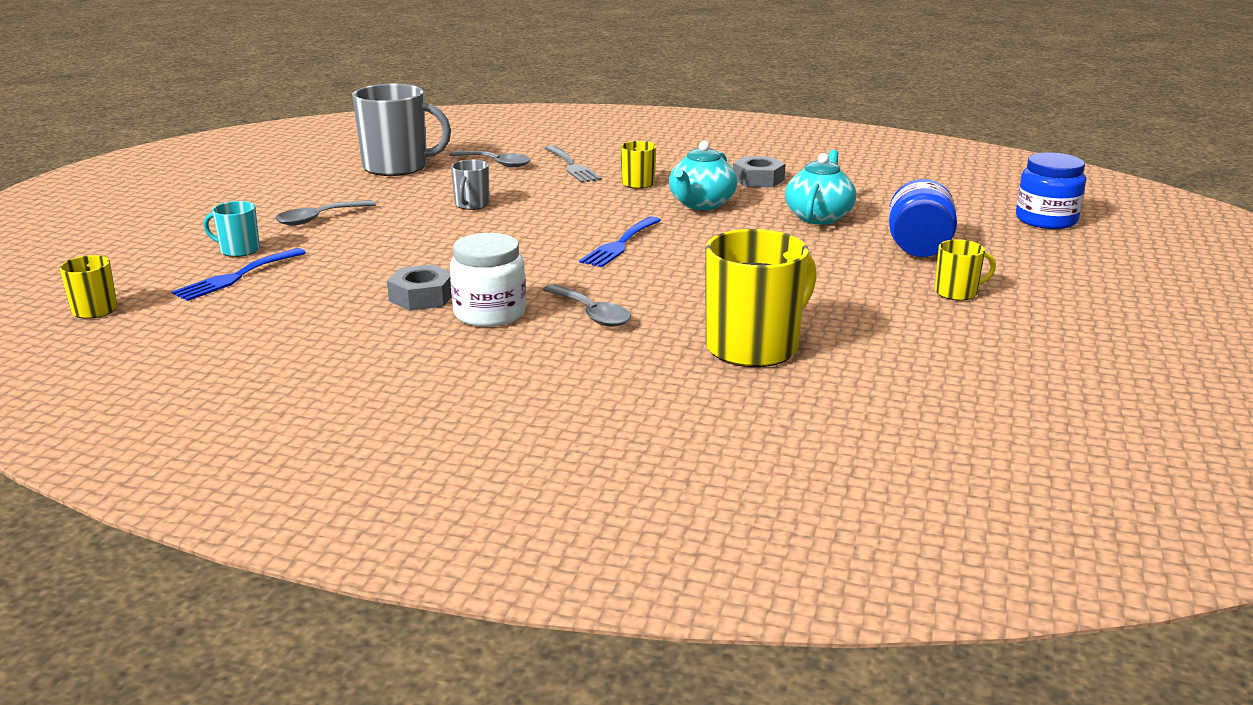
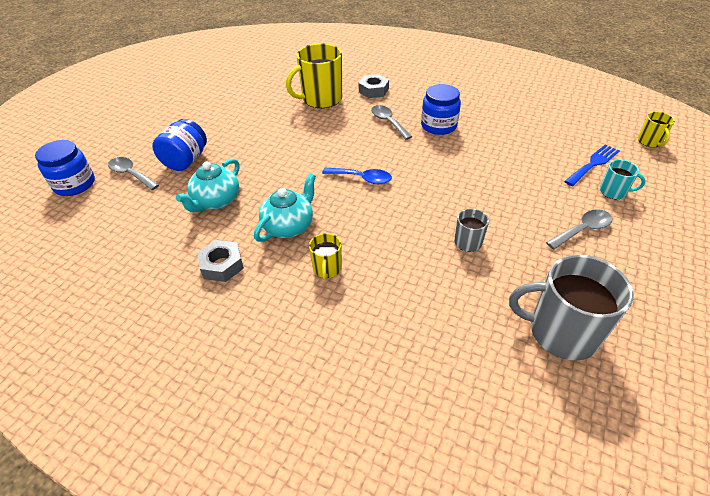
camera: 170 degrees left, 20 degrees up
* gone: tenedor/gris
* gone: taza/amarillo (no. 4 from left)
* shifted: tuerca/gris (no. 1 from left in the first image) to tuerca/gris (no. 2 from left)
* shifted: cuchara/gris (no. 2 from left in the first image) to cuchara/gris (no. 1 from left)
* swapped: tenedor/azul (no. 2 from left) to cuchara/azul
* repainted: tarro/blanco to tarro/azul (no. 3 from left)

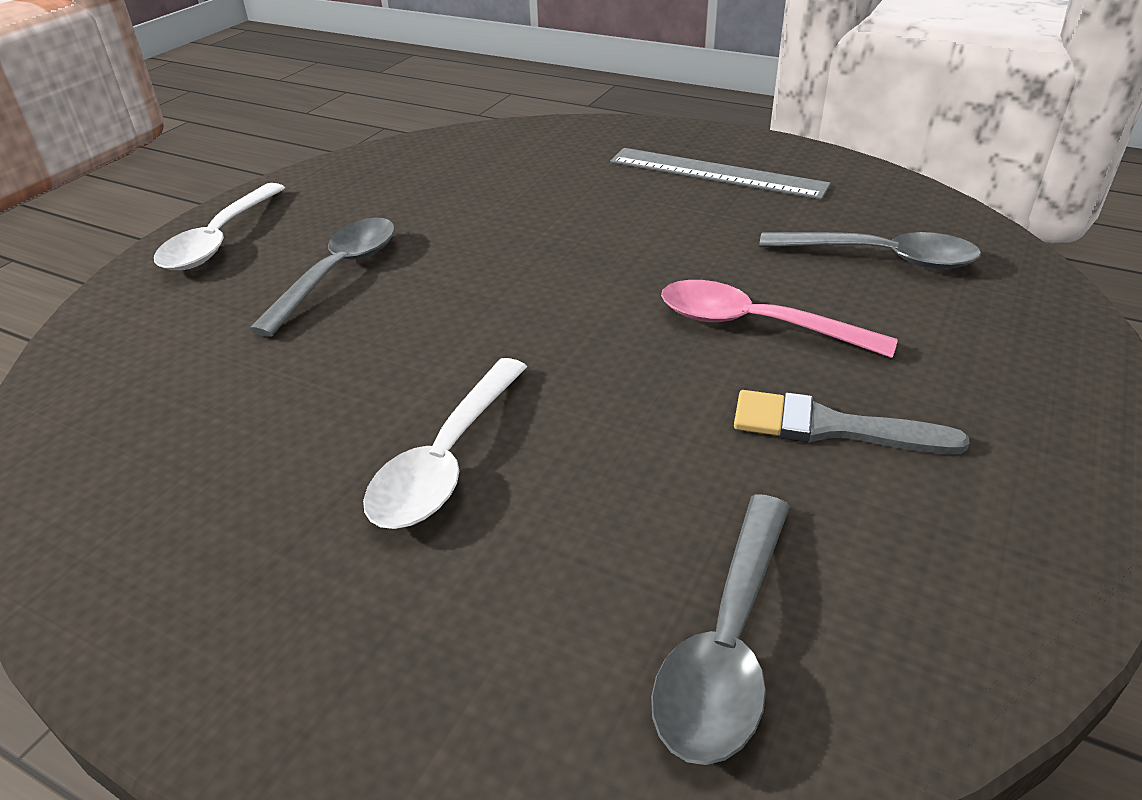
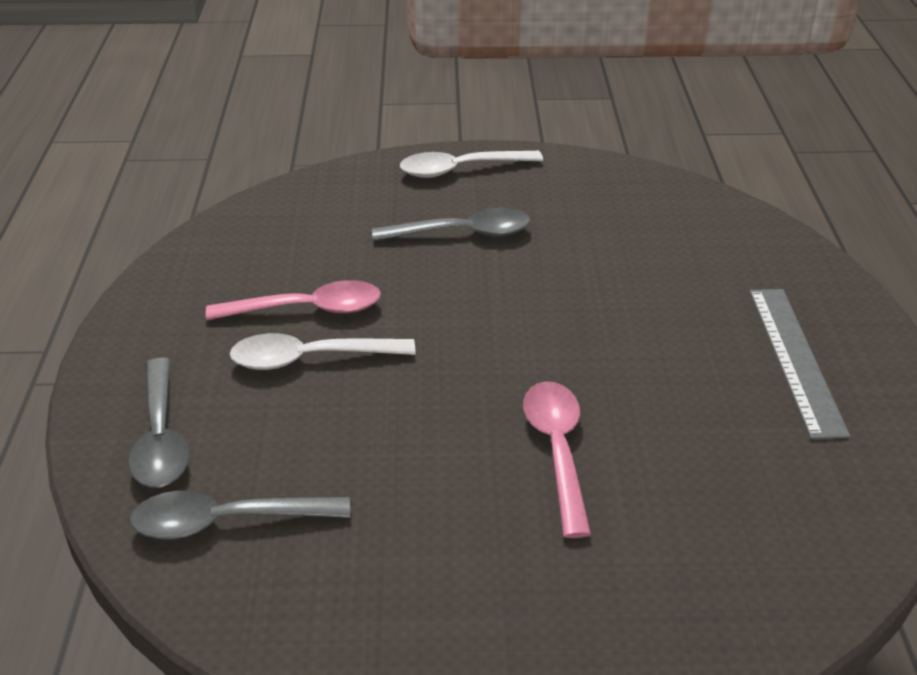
camera: 60 degrees right, 0 degrees up
* gone: pincel/gris
* new: cuchara/rosa (no. 1 from left)
* shifted: cuchara/gris (no. 3 from left in the first image) to cuchara/gris (no. 1 from left)

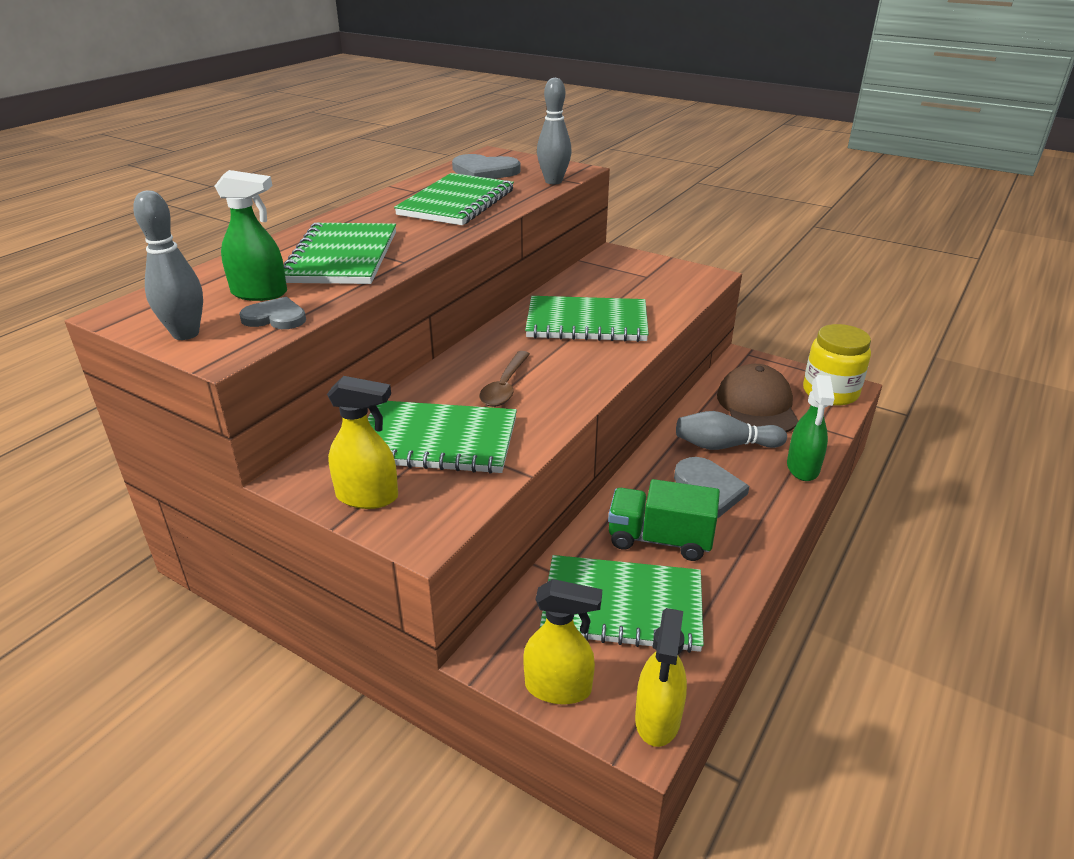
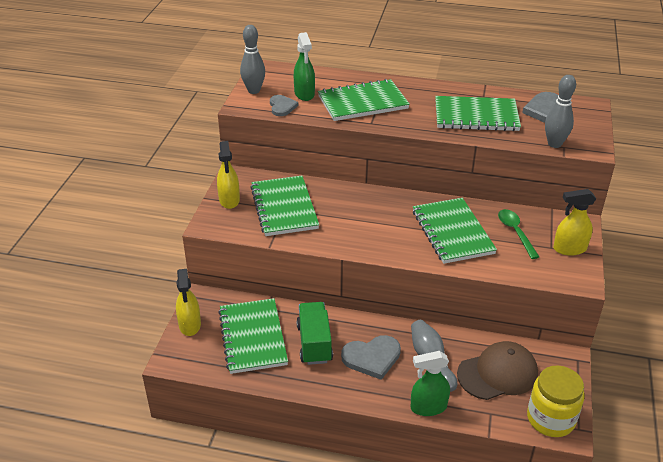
camera: 70 degrees right, 5 degrees up
* gone: cuchara/marrón
* new: cuchara/verde
* shifted: pulverizador/amarillo (no. 3 from left)

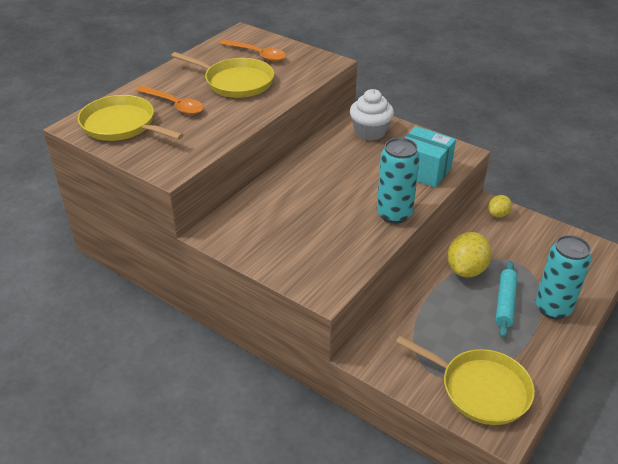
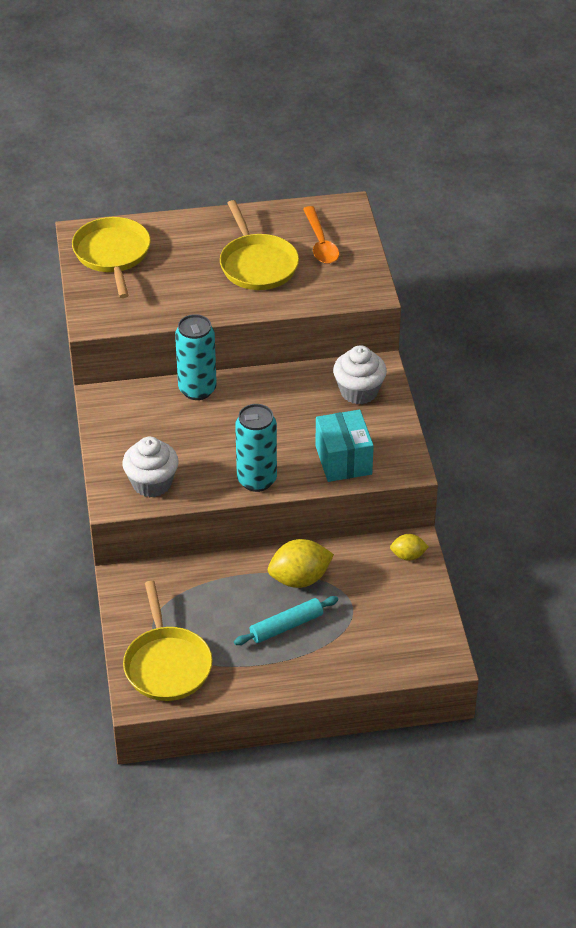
camera: 45 degrees right, 5 degrees up
* gone: cuchara/naranja (no. 1 from left)
* new: magdalena/blanco (no. 1 from left)
* shifted: lata/turquesa (no. 2 from left in the first image) to lata/turquesa (no. 1 from left)

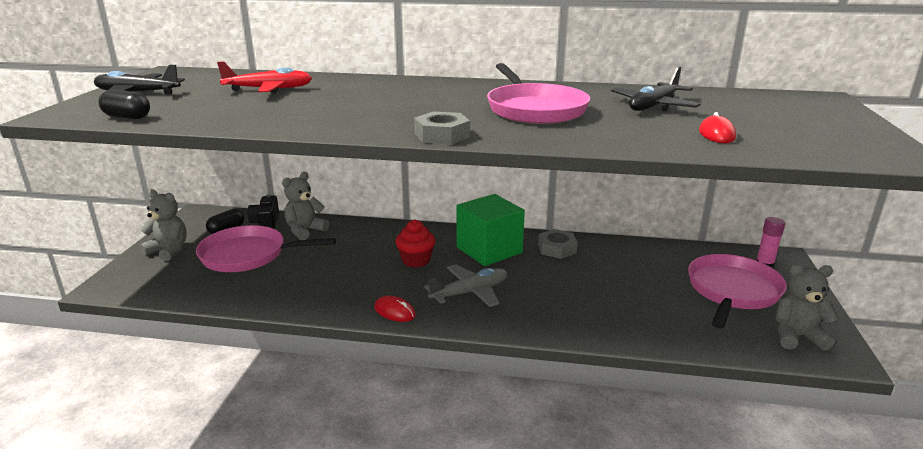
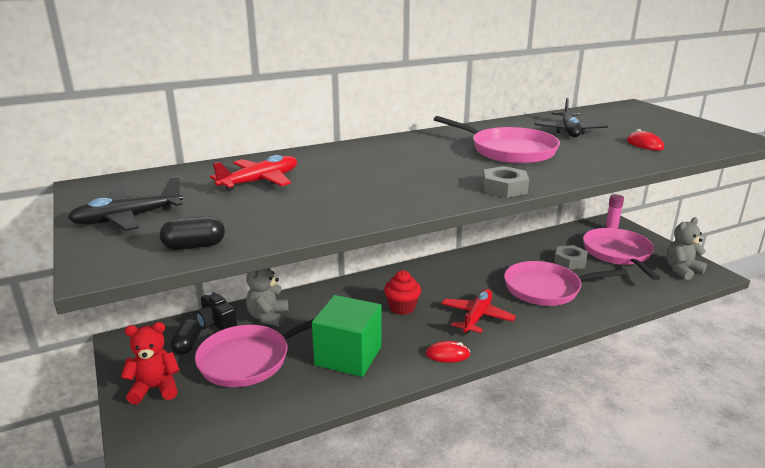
camera: 35 degrees left, 0 degrees up
* new: sartén/rosa (no. 3 from left)
* shifted: cubo/verde
* shifted: tuerca/gris (no. 2 from left)
* repainted: osito/gris (no. 1 from left) to osito/rojo
* repainted: avión/gris to avión/rojo (no. 2 from left)

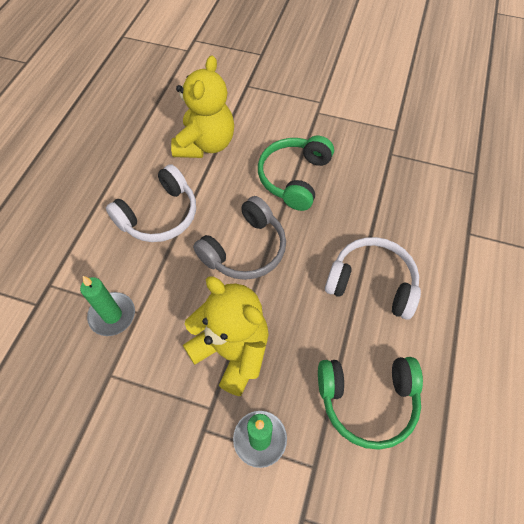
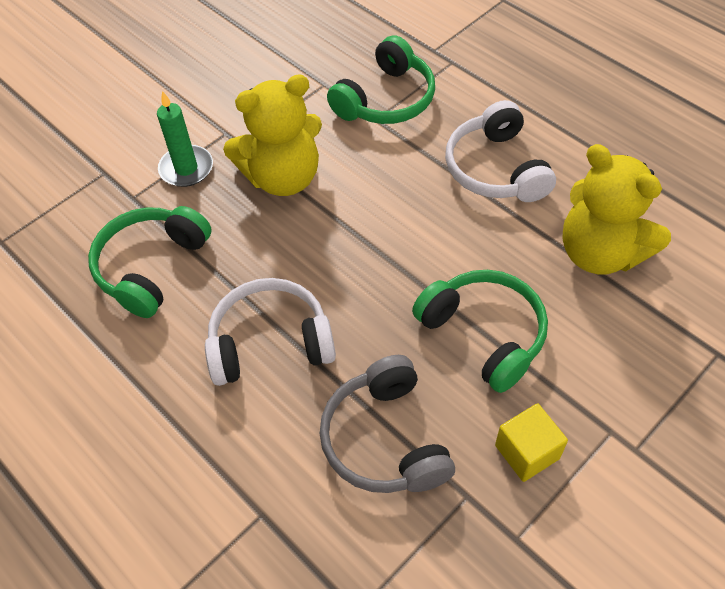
camera: 120 degrees right, 5 degrees down
* new: cubo/amarillo
* shifted: auriculares/gris
* swapped: vela/verde (no. 1 from left) to auriculares/verde (no. 2 from left)
* rotated: auriculares/blanco (no. 2 from left in the first image) 150 degrees counterclockwise

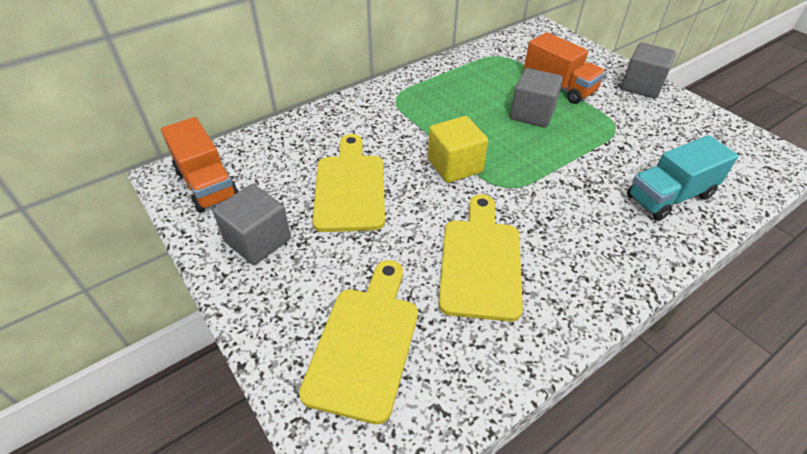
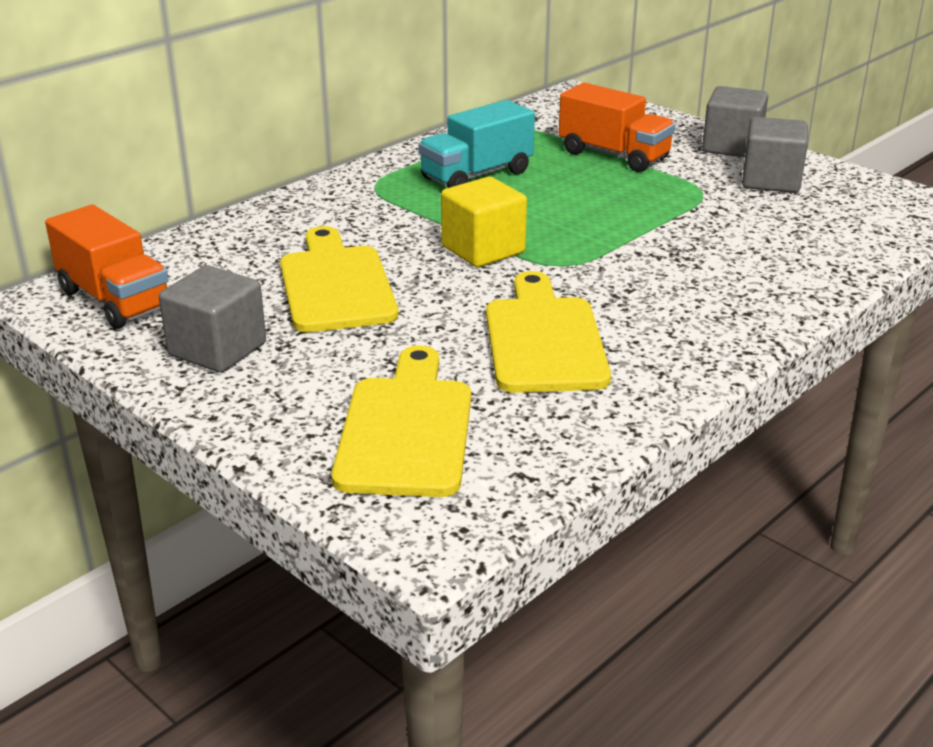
camera: 10 degrees left, 15 degrees down
* shifted: cubo/gris (no. 2 from left in the first image) to cubo/gris (no. 3 from left)
* shifted: camión/turquesa

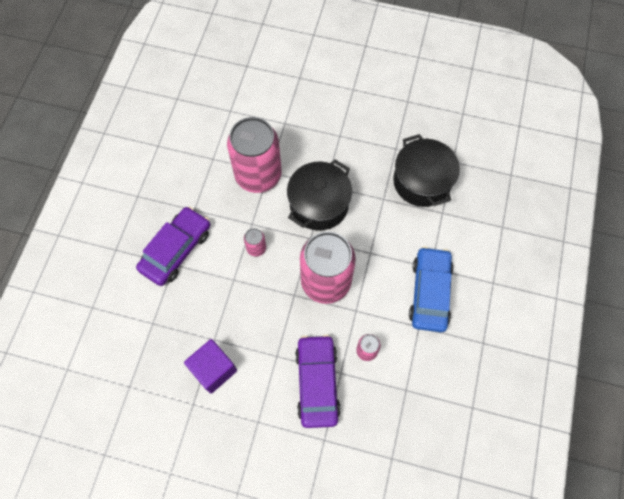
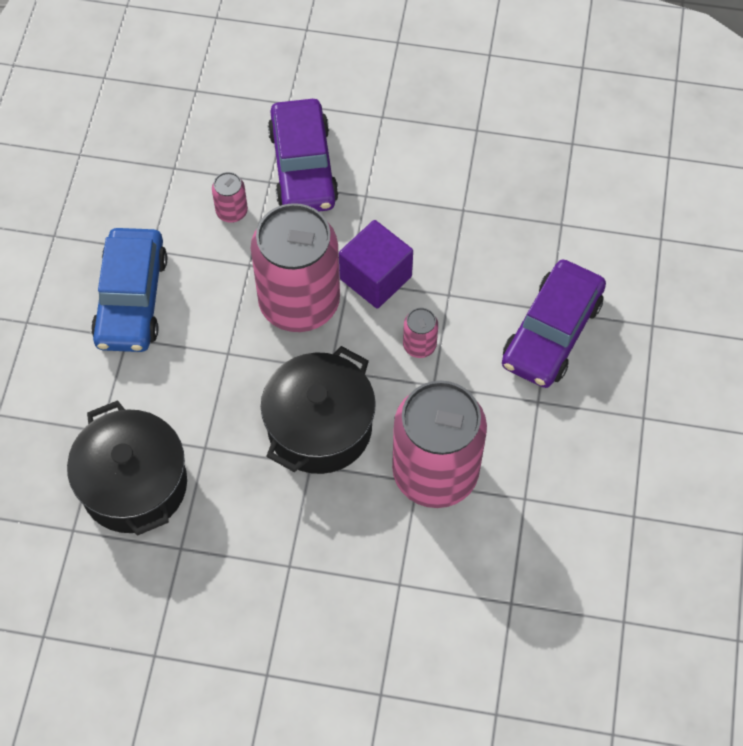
camera: 175 degrees right, 5 degrees down
* shifted: cubo/morado

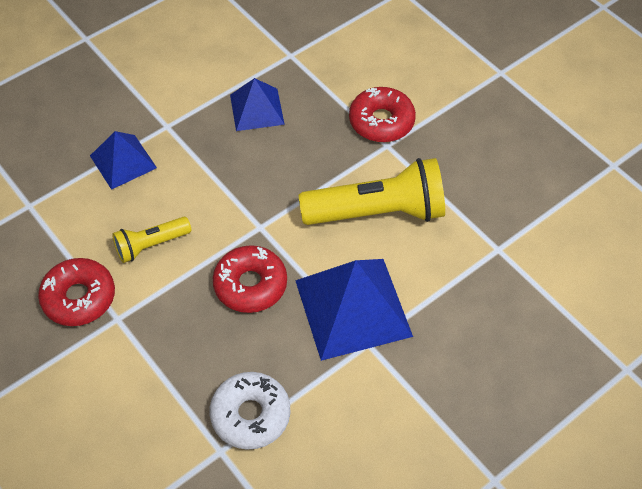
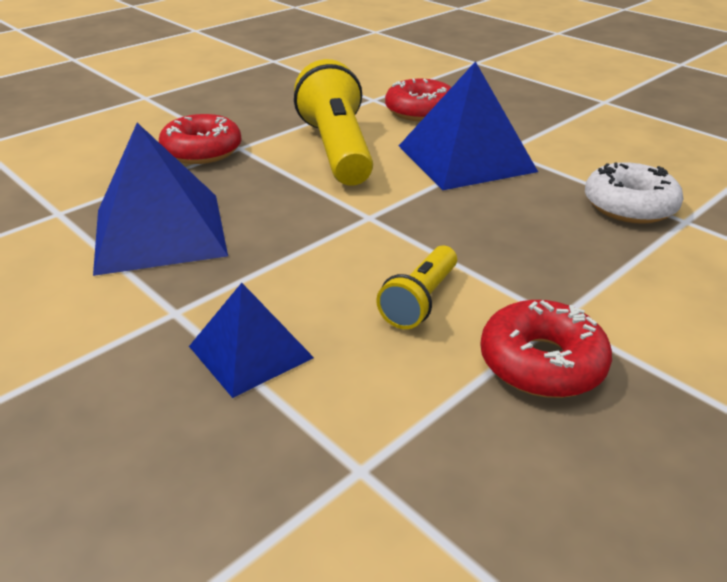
camera: 95 degrees left, 20 degrees down
* shifted: rosquilla/rojo (no. 2 from left)
* rotated: lámpara de mano/amarillo (no. 1 from left in the first image) 60 degrees clockwise
* scaled: pirámide/azul (no. 2 from left in the first image) x1.70

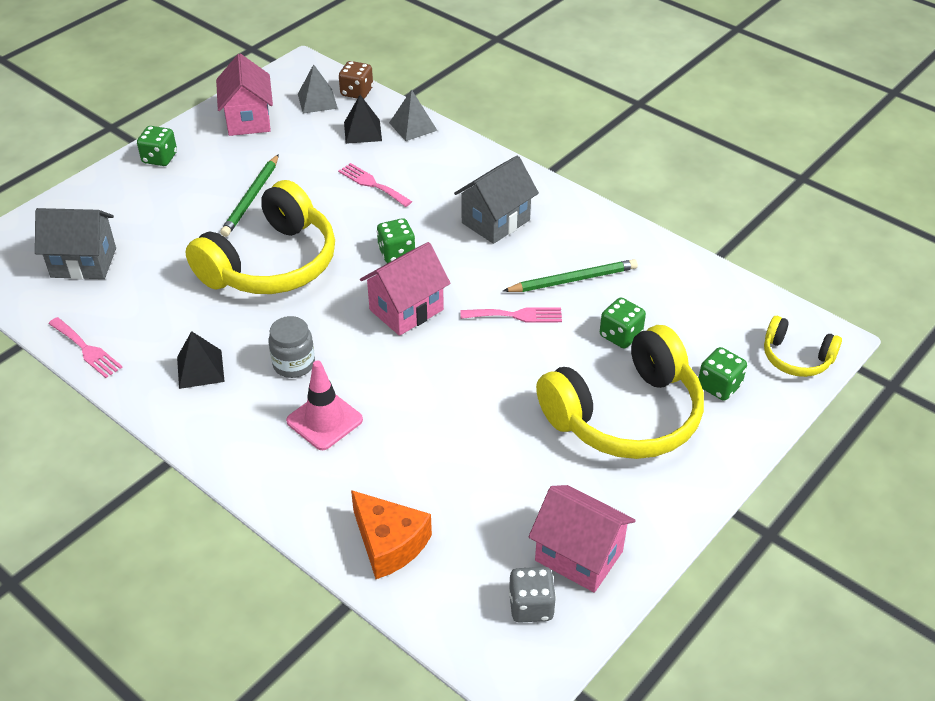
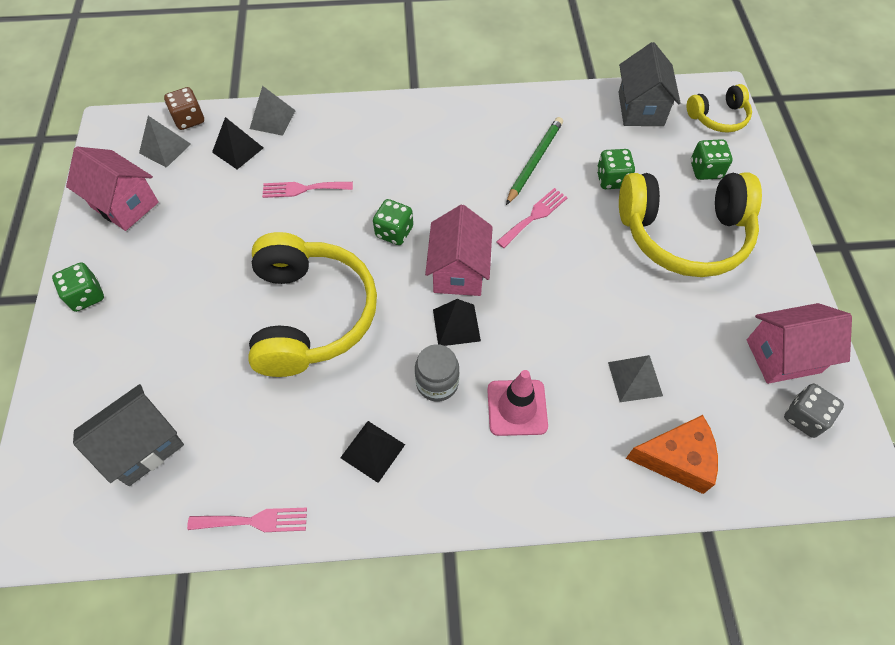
camera: 45 degrees left, 15 degrees up
* gone: lápiz/verde (no. 1 from left)
* new: pirámide/negro (no. 3 from left)
* new: pirámide/gris (no. 3 from left)
* shifted: casa/gris (no. 2 from left)
* rotated: auriculares/amarillo (no. 2 from left) 75 degrees clockwise

